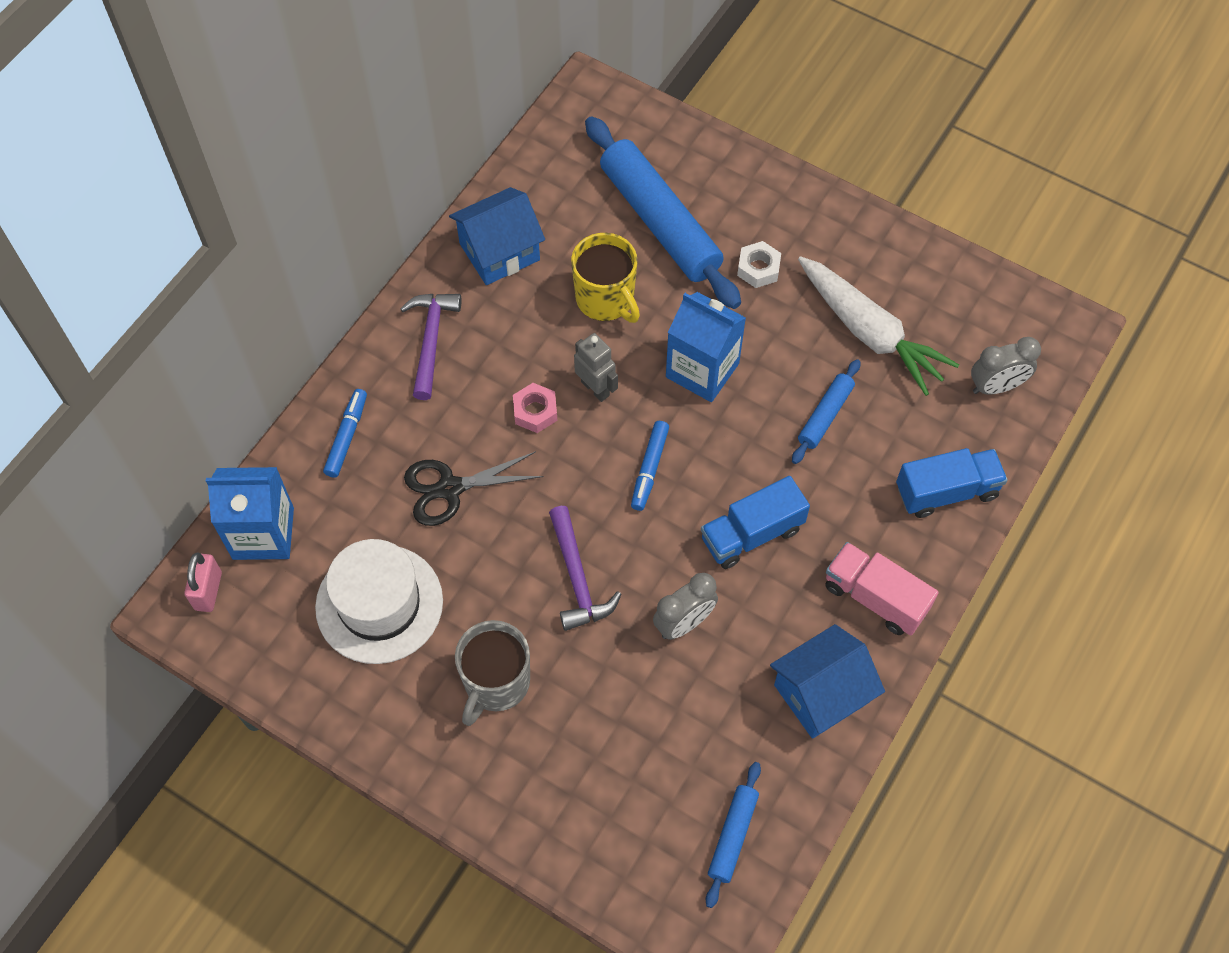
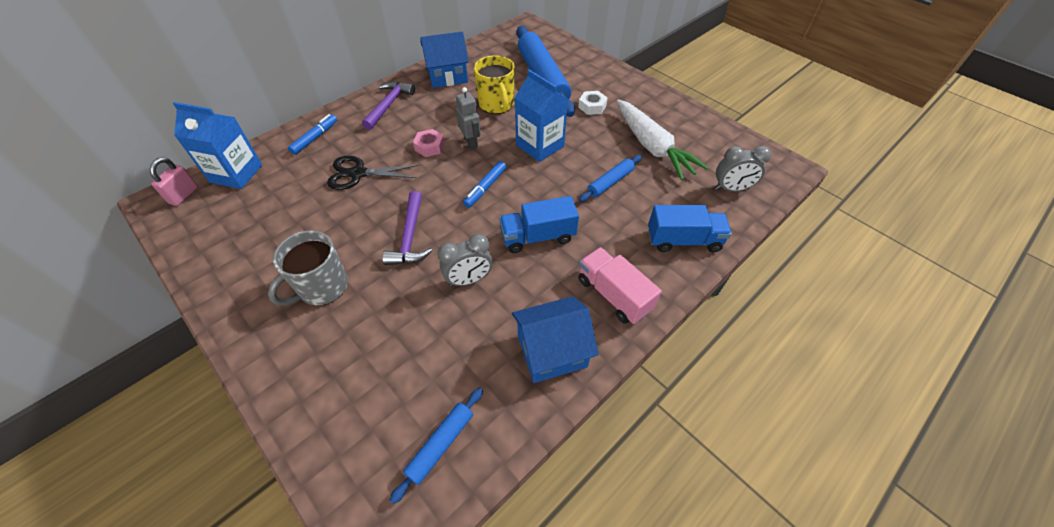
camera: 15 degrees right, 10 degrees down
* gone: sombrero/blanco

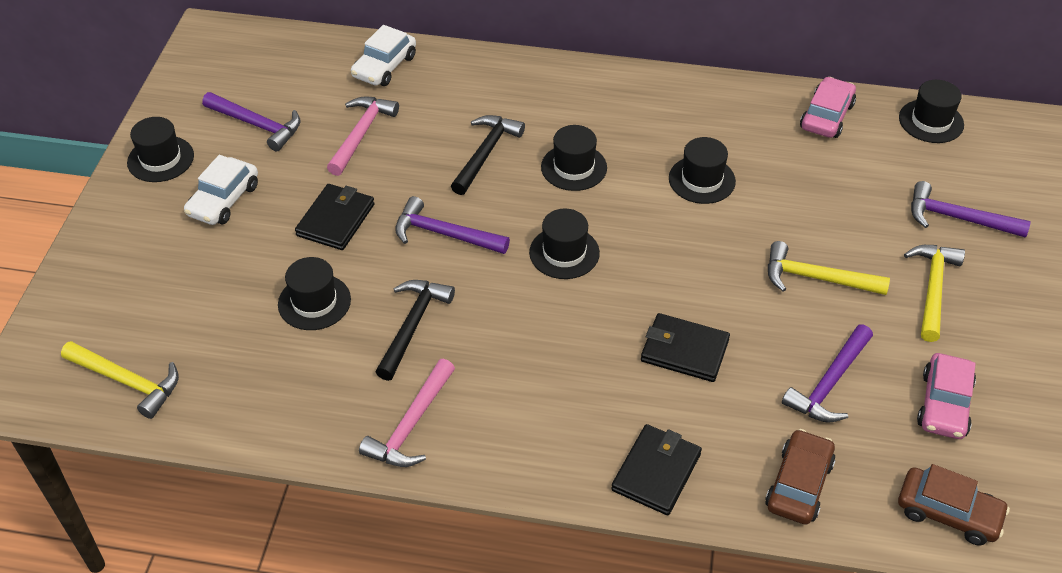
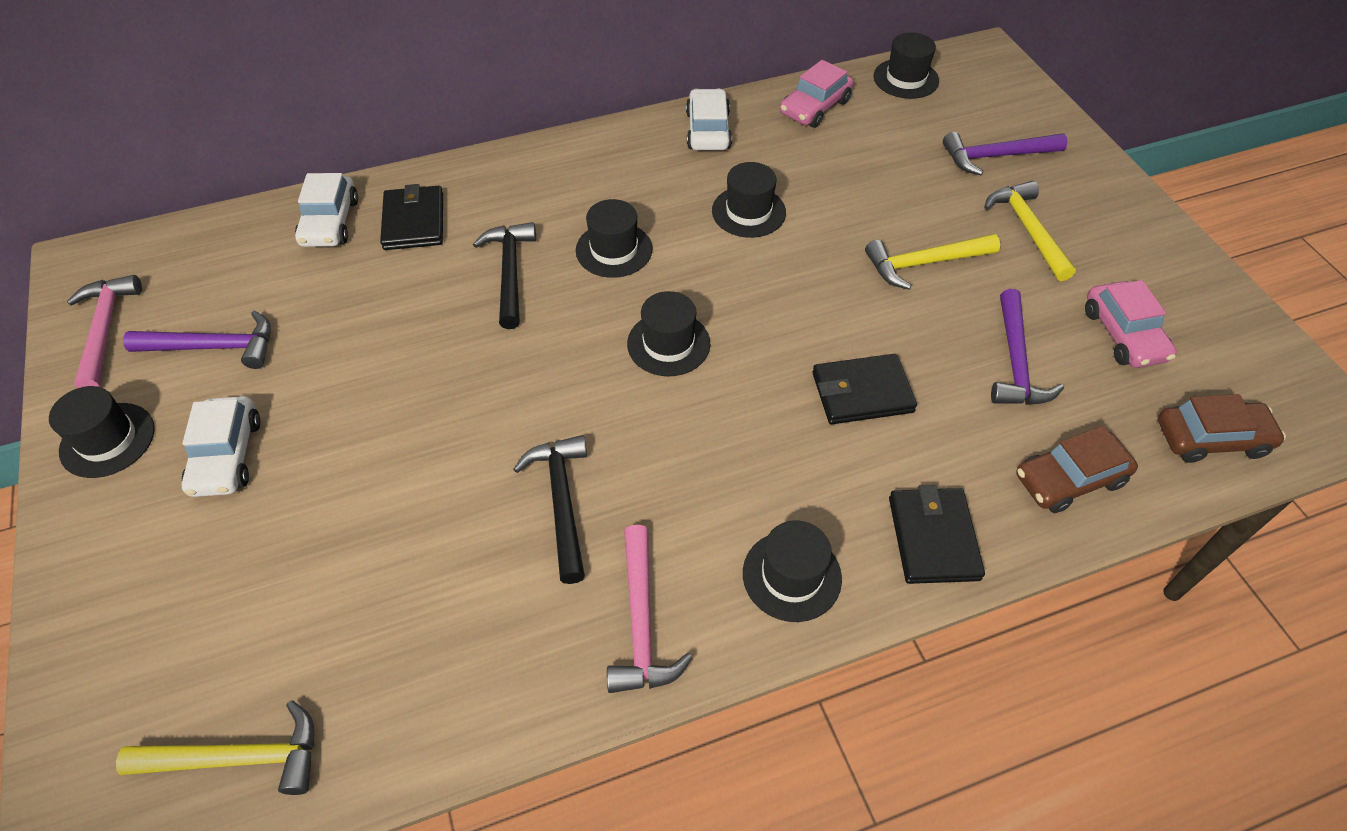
camera: 30 degrees left, 5 degrees up
* gone: martillo/morado (no. 2 from left)
* new: coche/blanco (no. 3 from left)
* shifted: sombrero/negro (no. 2 from left in the first image) to sombrero/negro (no. 5 from left)
* shifted: cartera/negro (no. 1 from left)
* shifted: martillo/rosa (no. 1 from left)
* rotated: coche/marrón (no. 1 from left) 105 degrees counterclockwise
* rotated: coche/rosa (no. 1 from left) 135 degrees counterclockwise

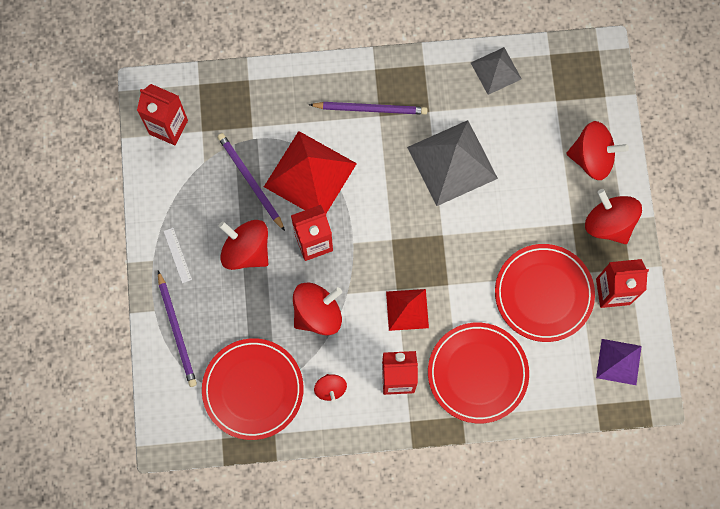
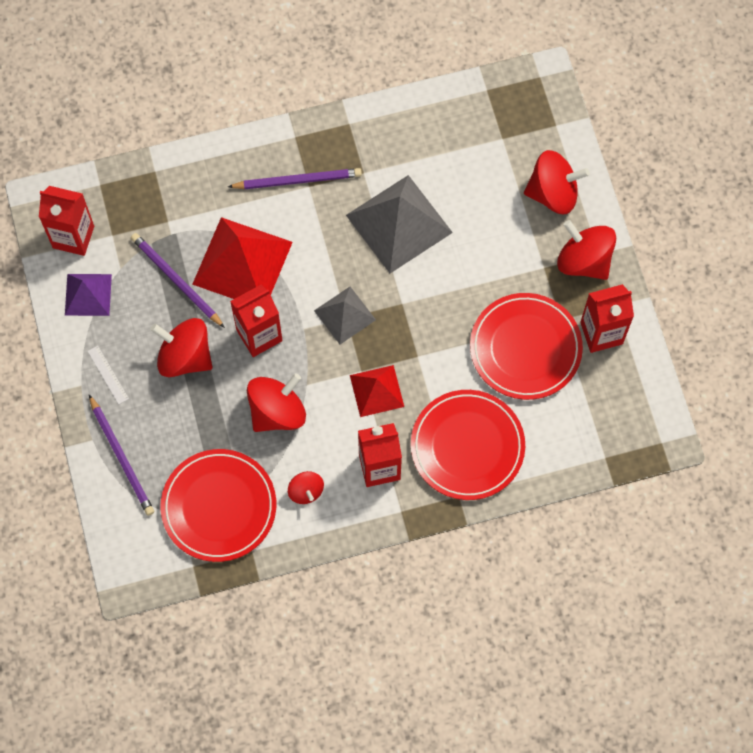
camera: 10 degrees left, 5 degrees down
* shifted: pirámide/gris (no. 2 from left in the first image) to pirámide/gris (no. 1 from left)
* shifted: pirámide/morado

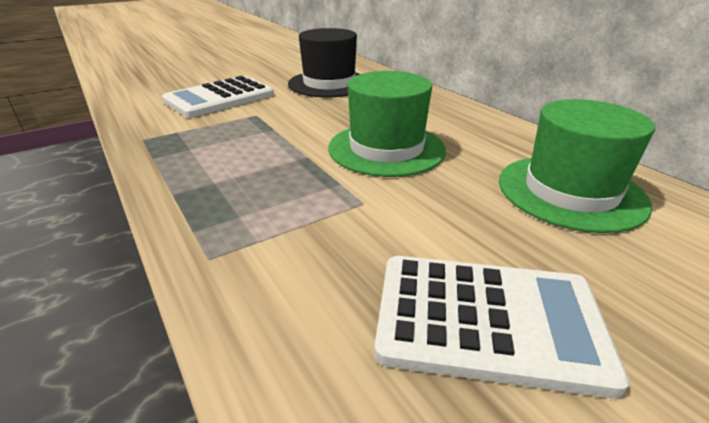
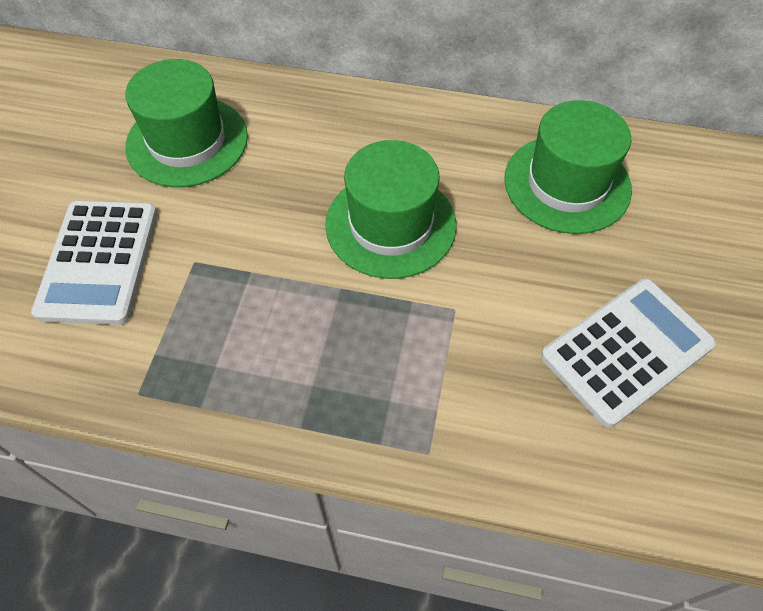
camera: 45 degrees left, 25 degrees up
* repainted: sombrero/negro to sombrero/verde (no. 1 from left)

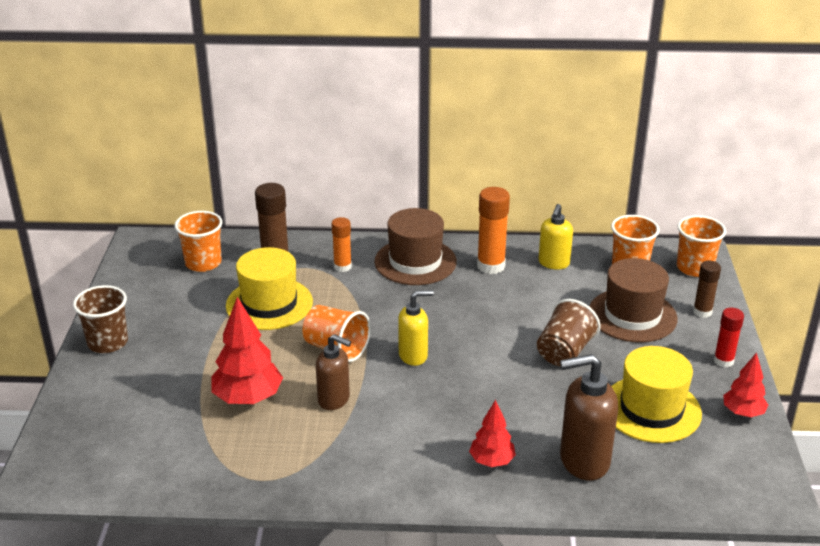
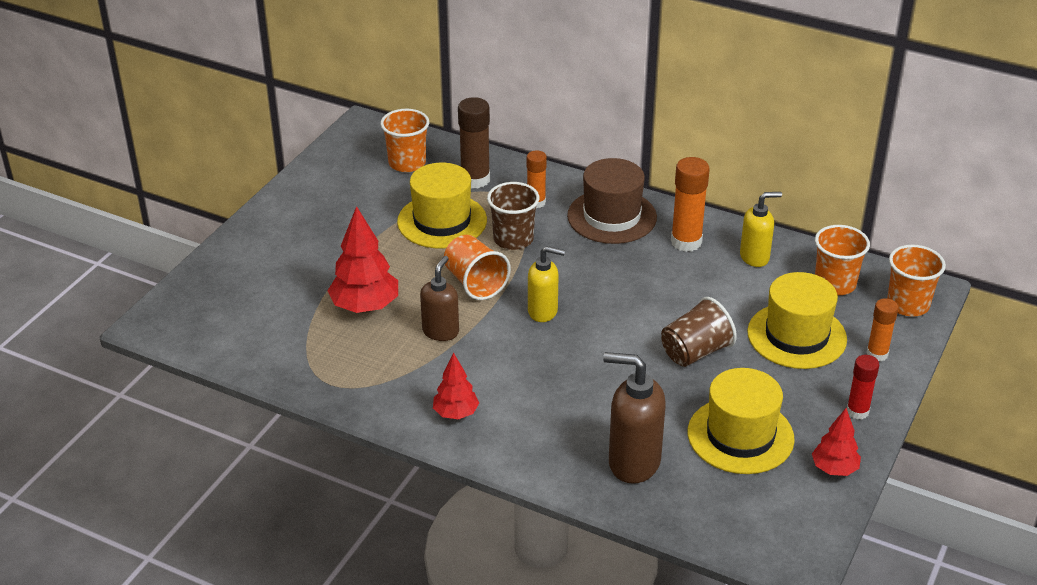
camera: 25 degrees right, 5 degrees up
* shifted: vaso/marrón (no. 1 from left)
* shifted: árbol/rojo (no. 2 from left)
* repainted: sombrero/marrón (no. 2 from left) to sombrero/amarillo (no. 3 from left)
* repainted: barra de pegamento/marrón (no. 2 from left) to barra de pegamento/naranja (no. 3 from left)
* rotated: dispensador de jabón/marrón (no. 1 from left) 120 degrees counterclockwise
* rotated: dispensador de jabón/amarillo (no. 2 from left) 150 degrees counterclockwise

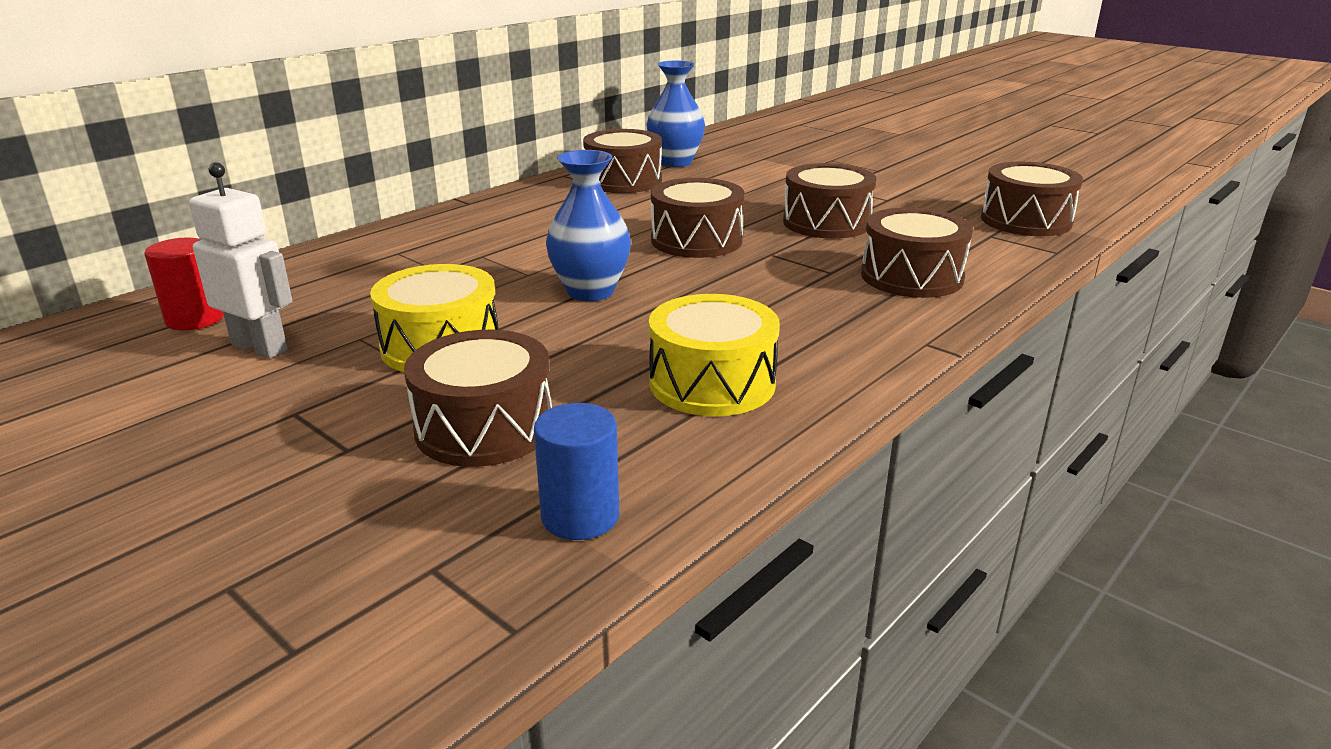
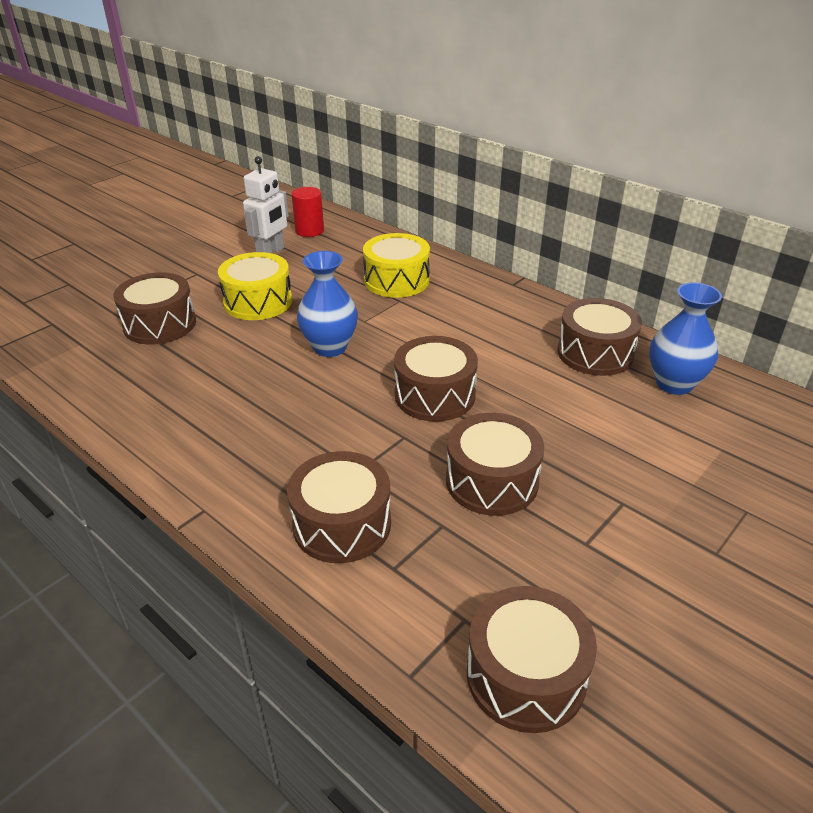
camera: 90 degrees right, 10 degrees up
* gone: cilindro/azul
* shifted: tambor/amarillo (no. 2 from left)

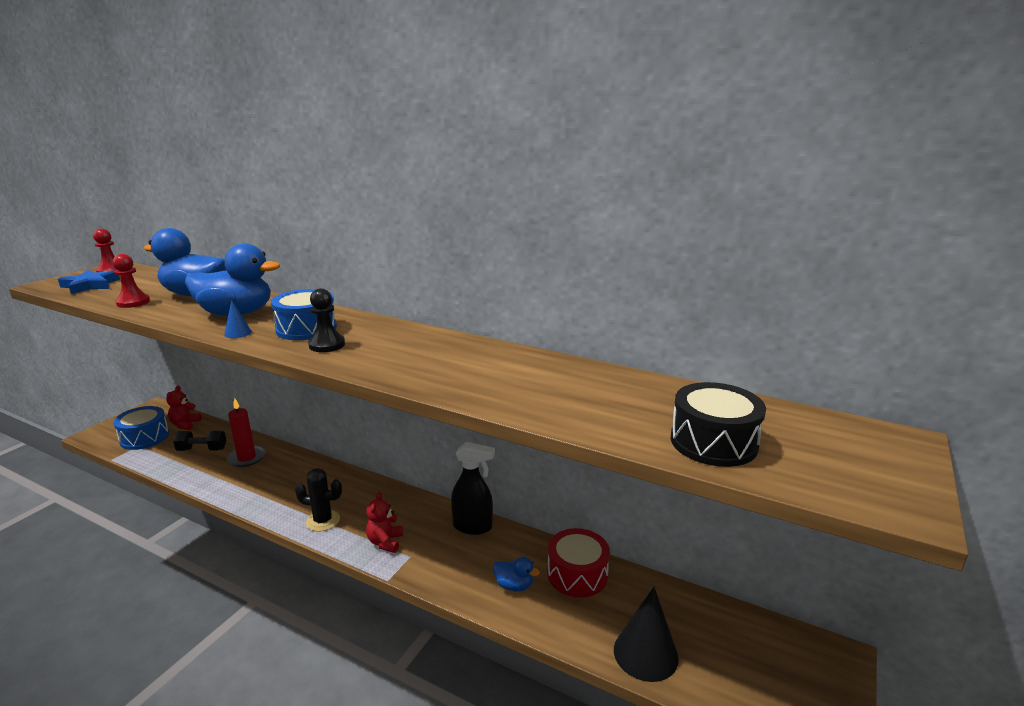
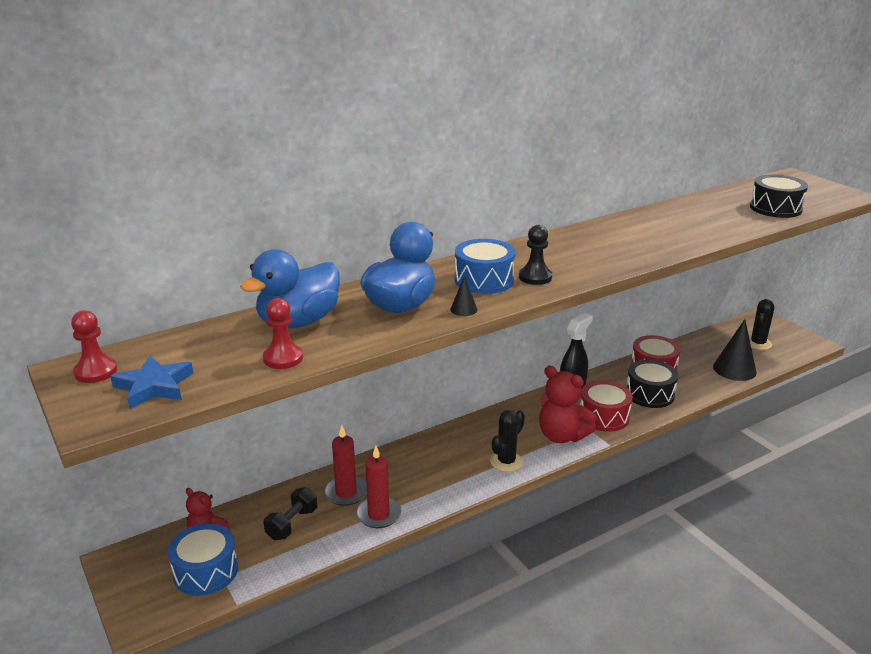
camera: 60 degrees left, 5 degrees up
* new: vela/rojo (no. 2 from left)
* new: tambor/rojo (no. 1 from left)
* new: cactus/negro (no. 2 from left)
* swapped: pato/azul (no. 3 from left) to tambor/negro (no. 1 from left)
* repainted: cono/azul to cono/negro (no. 1 from left)
* scaled: osito/rojo (no. 2 from left) x1.67

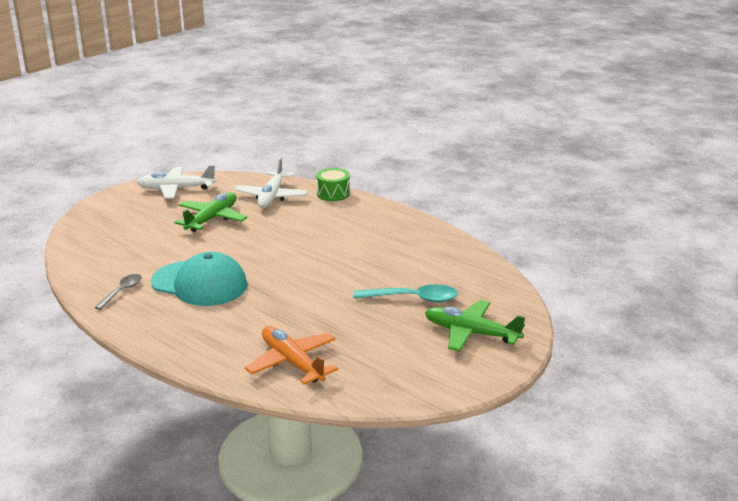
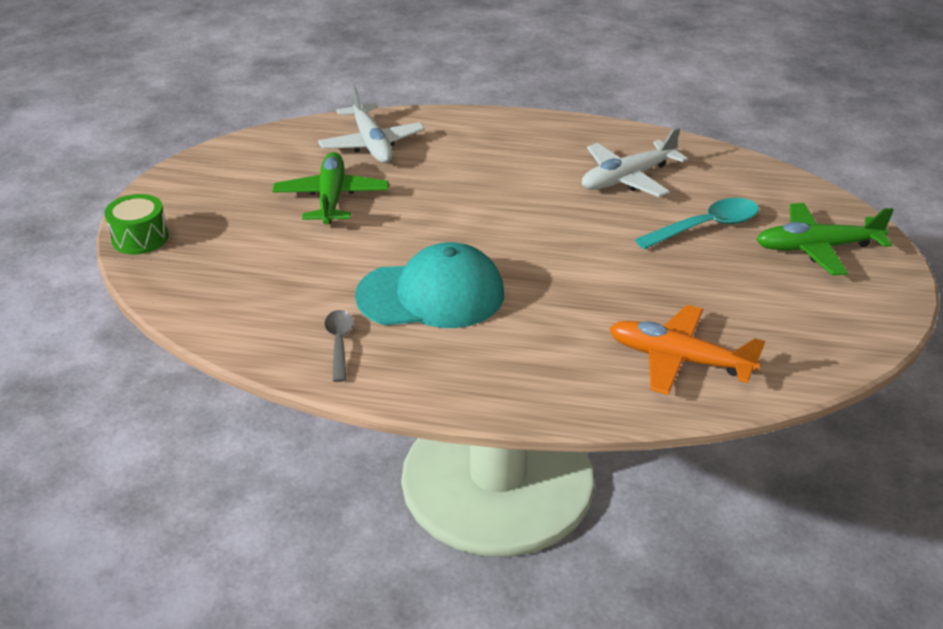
camera: 30 degrees left, 10 degrees up
* shifted: avión/blanco (no. 1 from left in the first image) to avión/blanco (no. 2 from left)
* shifted: tambor/verde

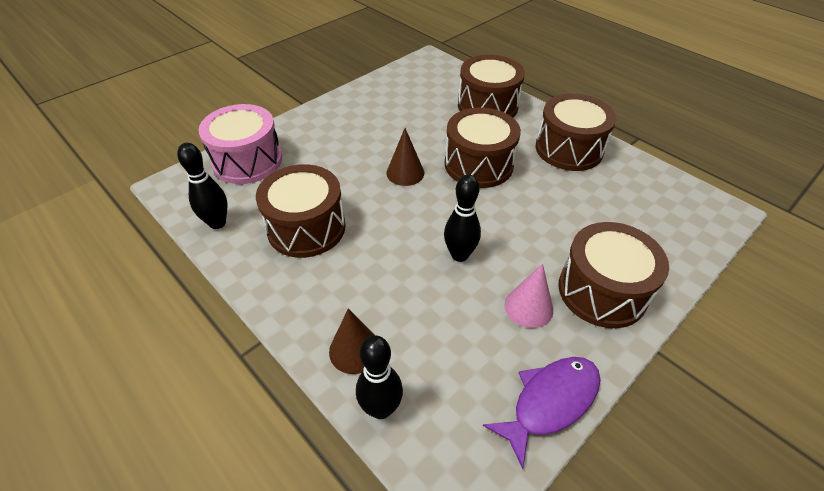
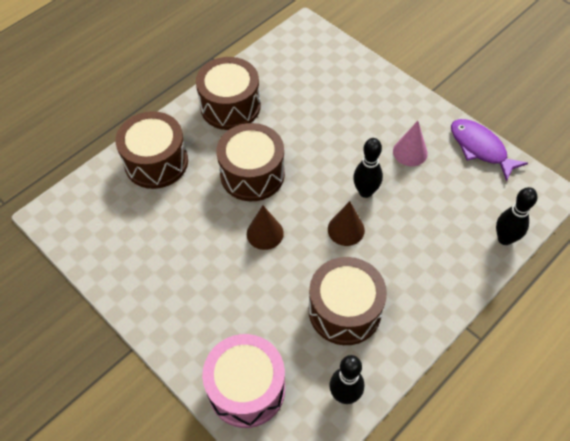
camera: 90 degrees left, 10 degrees up
* gone: tambor/marrón (no. 5 from left)
* shifted: cono/marrón (no. 1 from left in the first image) to cono/marrón (no. 2 from left)

